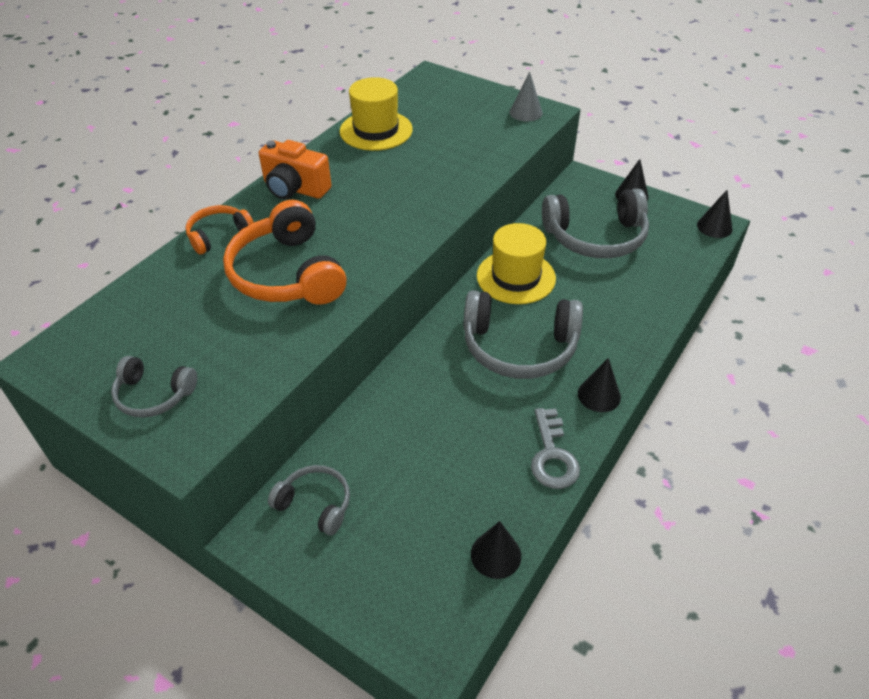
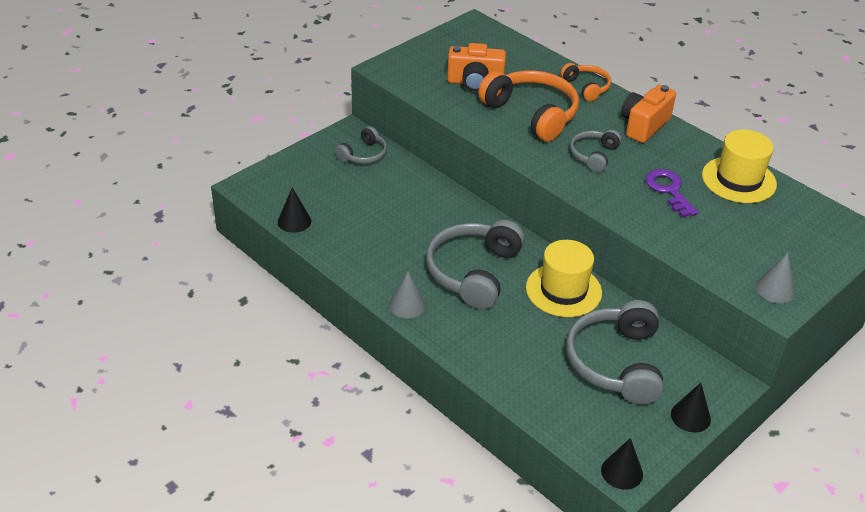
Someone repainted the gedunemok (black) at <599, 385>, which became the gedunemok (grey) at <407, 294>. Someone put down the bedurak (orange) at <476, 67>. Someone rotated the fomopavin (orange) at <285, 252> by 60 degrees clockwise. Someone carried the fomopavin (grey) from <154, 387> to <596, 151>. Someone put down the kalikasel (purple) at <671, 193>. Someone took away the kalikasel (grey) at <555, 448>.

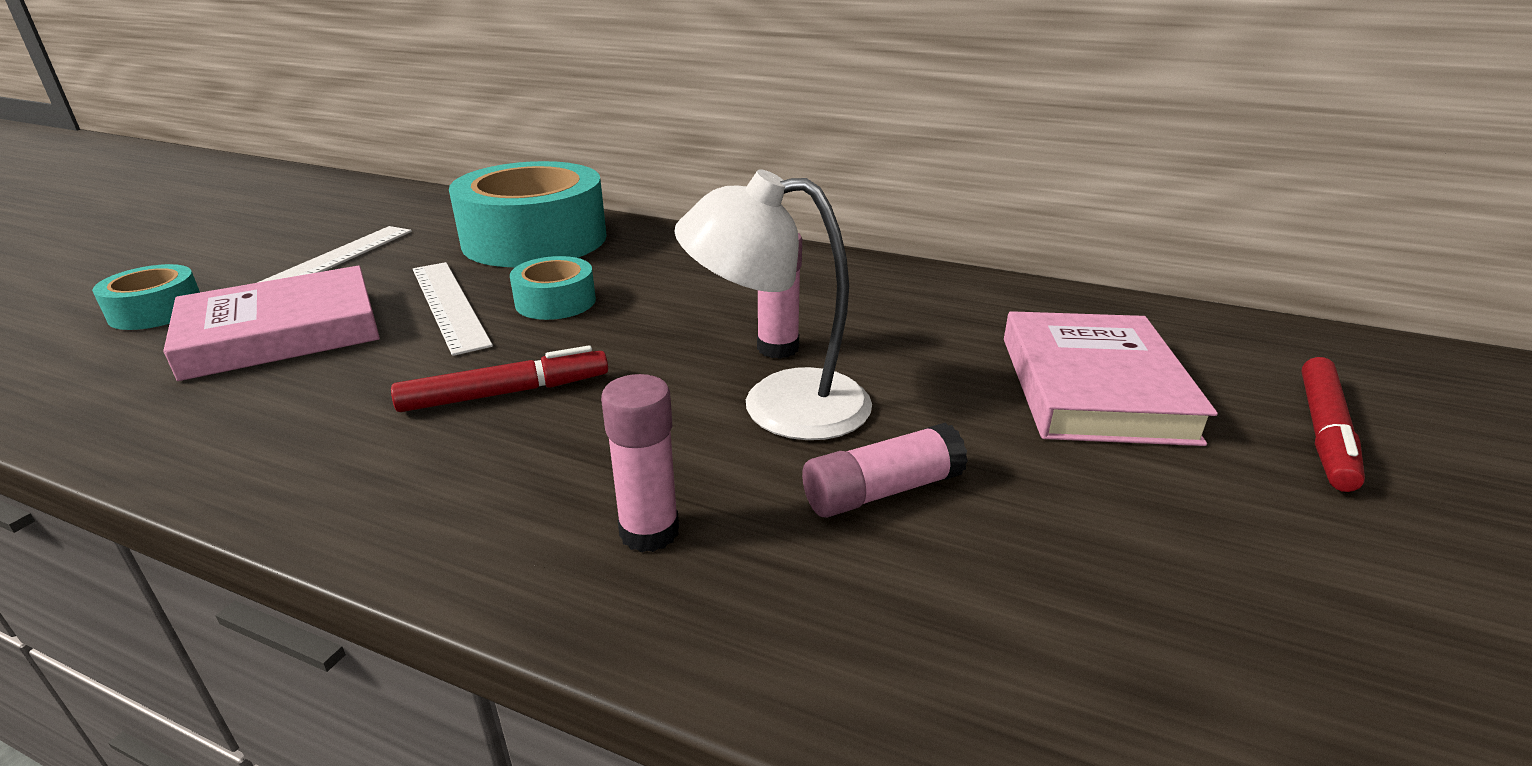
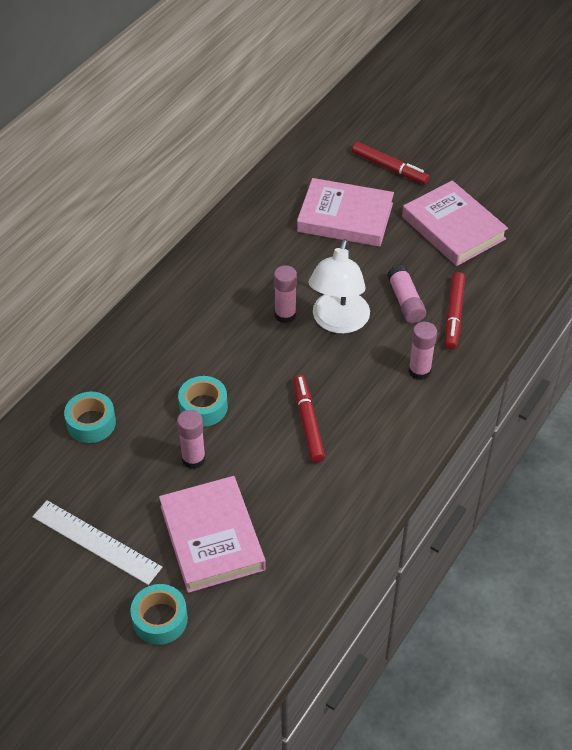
Someone scaled the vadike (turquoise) at <528, 214> by 0.47. Someone swapped the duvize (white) at <453, 309> for the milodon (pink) at <191, 439>. Someone put down the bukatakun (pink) at <455, 223>. Someone put down the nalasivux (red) at <455, 310>.

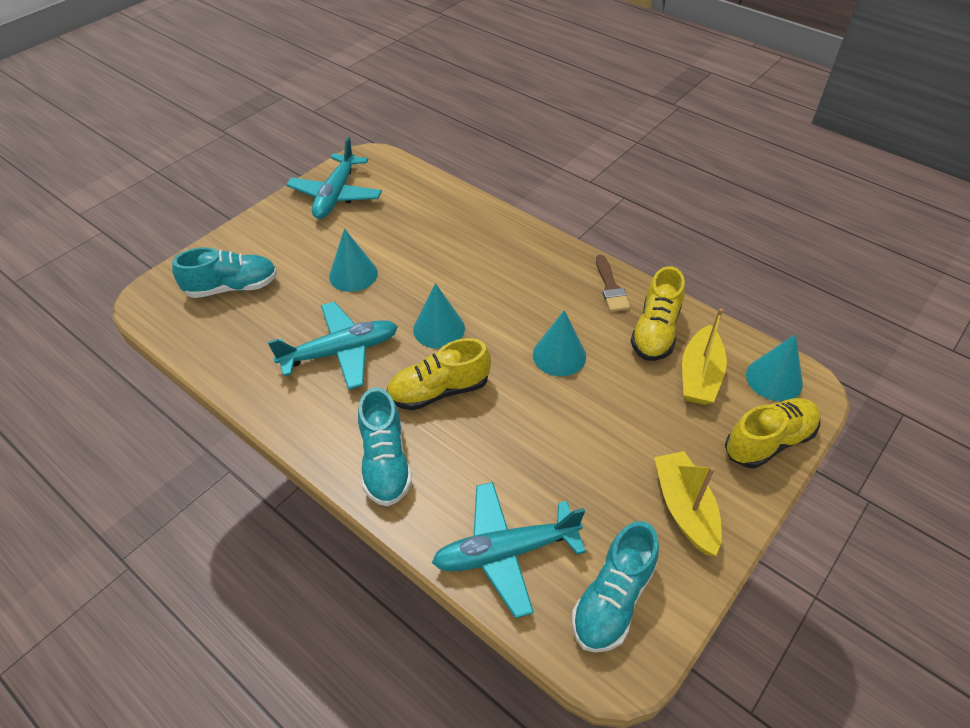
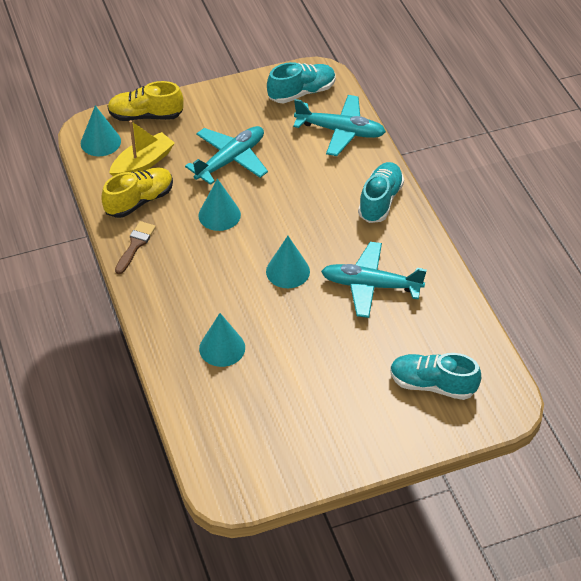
Someone carried the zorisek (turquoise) from <334, 178> to <226, 155>. Someone carried the gedunemok (turquoise) from <353, 260> to <222, 340>. Someone took away the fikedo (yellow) at <439, 374>. Someone took away the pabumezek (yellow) at <688, 503>.

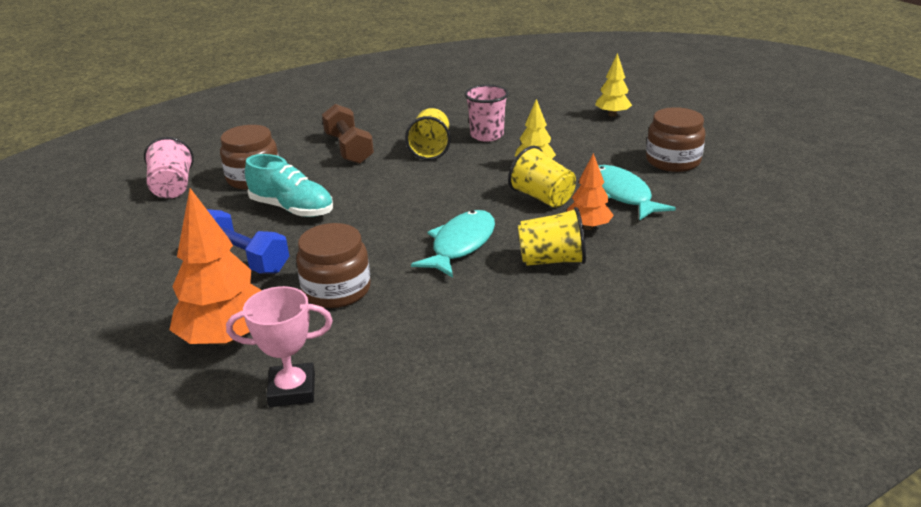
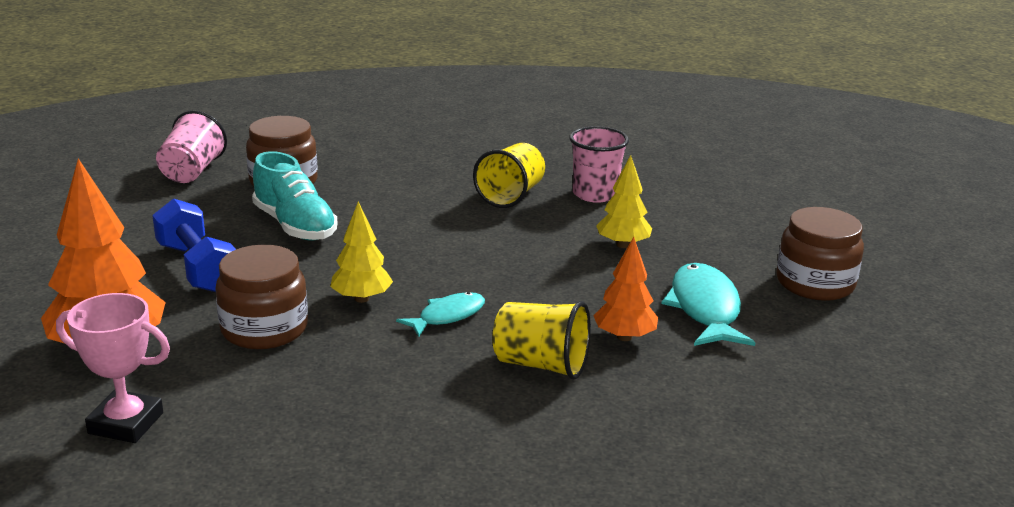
Someone carried the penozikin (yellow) from <613, 85> to <361, 252>. Someone scaled the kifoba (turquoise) at <453, 244> by 0.62. Someone took away the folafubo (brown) at <348, 134>. Someone took away the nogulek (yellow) at <542, 177>.

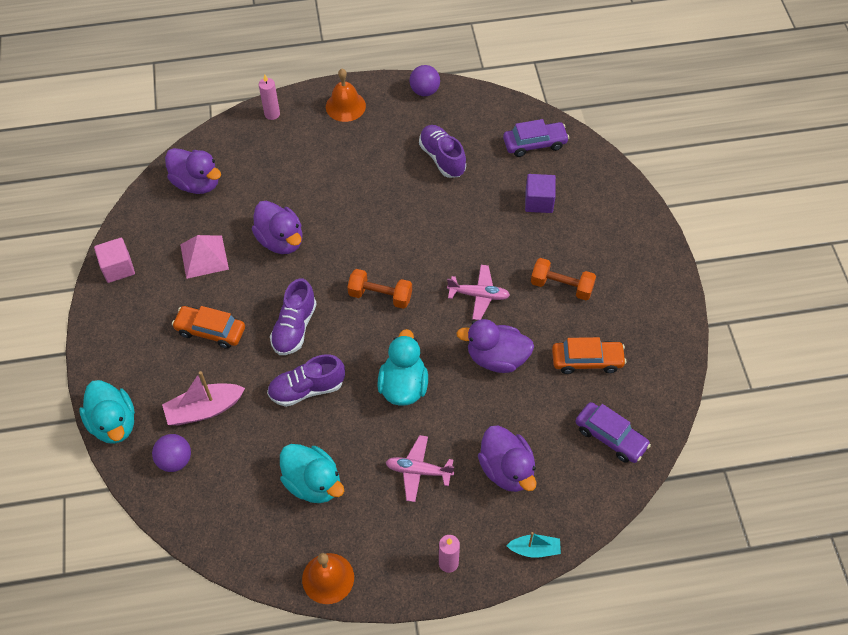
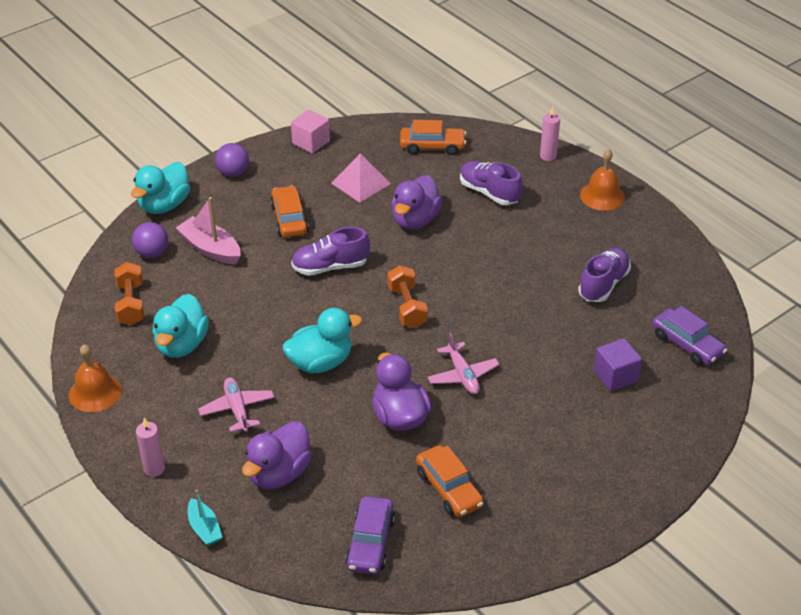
Someone carried the folafubo (orange) from <563, 279> to <129, 293>. Someone carried the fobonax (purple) from <425, 80> to <232, 160>. Someone swapped the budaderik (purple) at <193, 171> for the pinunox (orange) at <433, 137>. Someone carried the fikedo (purple) from <306, 380> to <491, 183>.

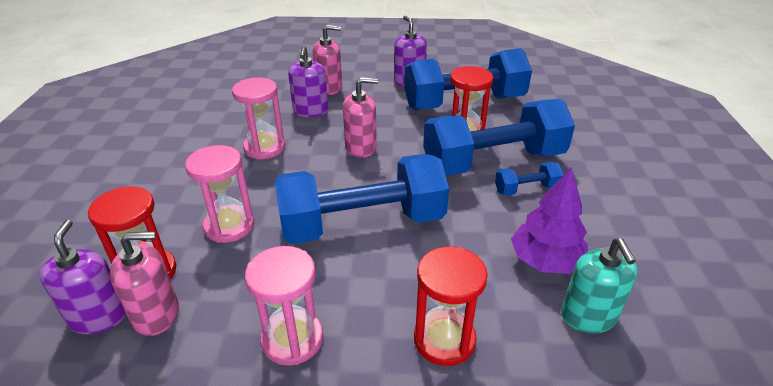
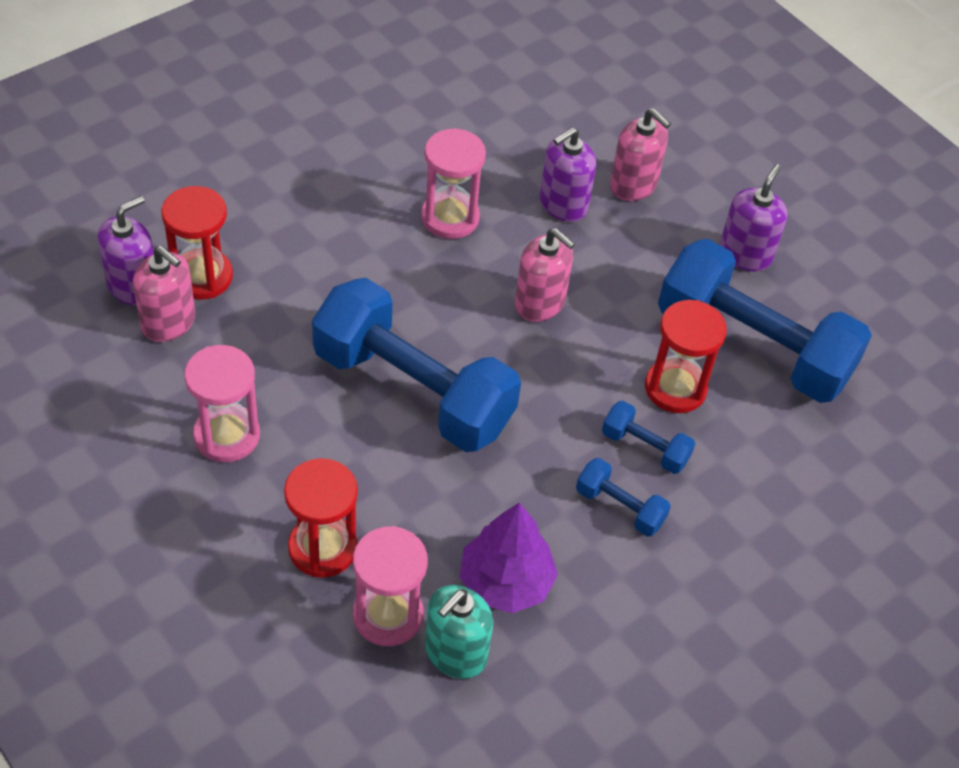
Someone carried the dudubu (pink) from <219, 194> to <390, 586>. Someone scaled the folafubo (blue) at <499, 137> by 0.42.

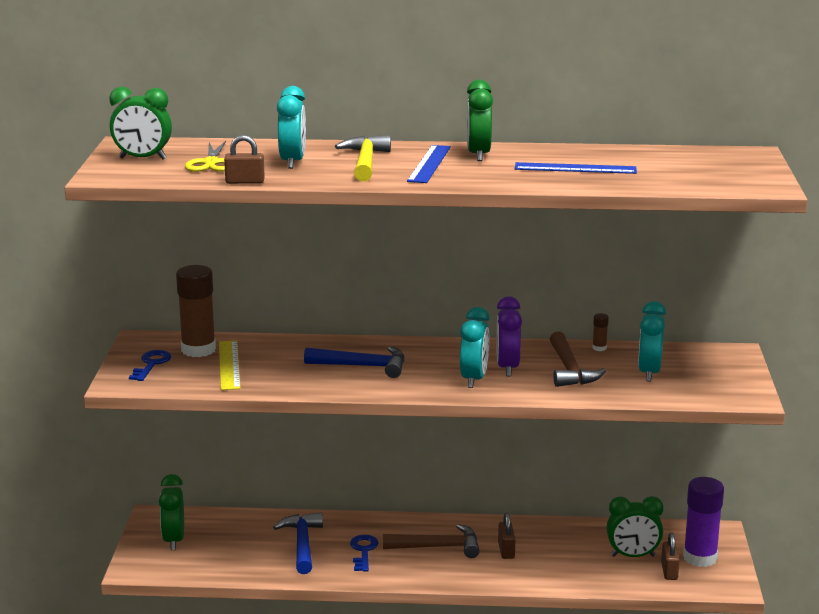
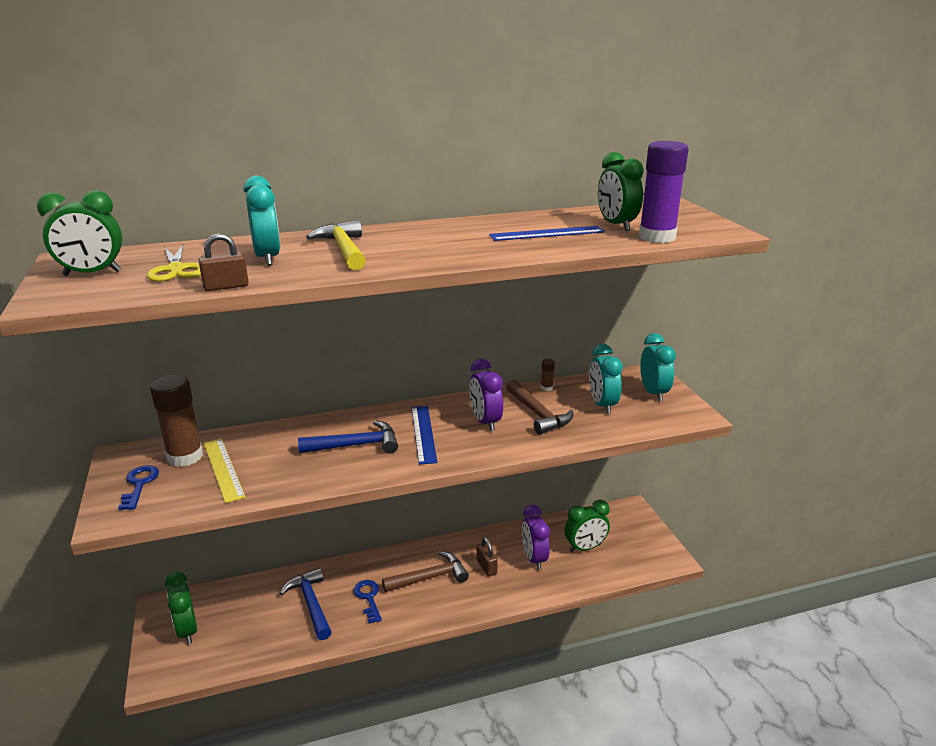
Someone carried the duvize (blue) from <429, 164> to <424, 435>. Someone put down the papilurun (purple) at <536, 537>. Someone carried the papilurun (green) from <480, 120> to <621, 191>. Someone carried the milodon (purple) from <703, 522> to <664, 192>. Someone carried the papilurun (turquoise) from <475, 347> to <658, 367>. Someone took away the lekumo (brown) at <670, 556>.

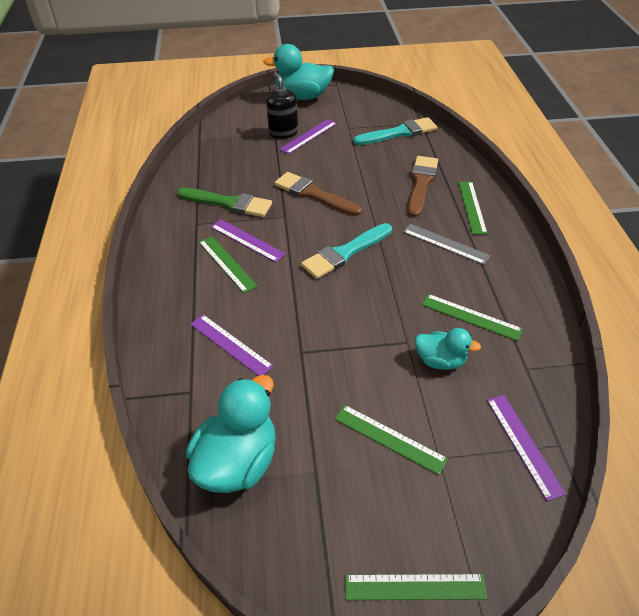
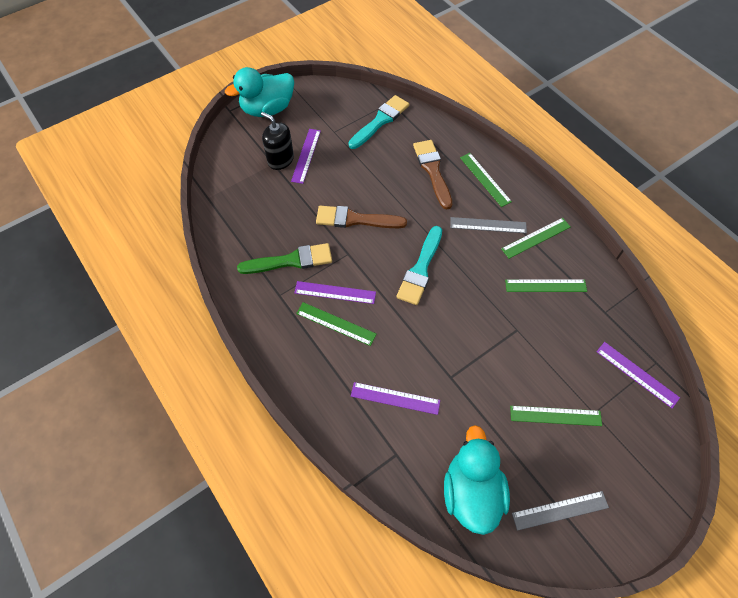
Someone carried the duvize (green) from <416, 587> to <536, 238>. Someone put down the duvize (grey) at <560, 511>. Someone took away the budaderik (turquoise) at <448, 349>.

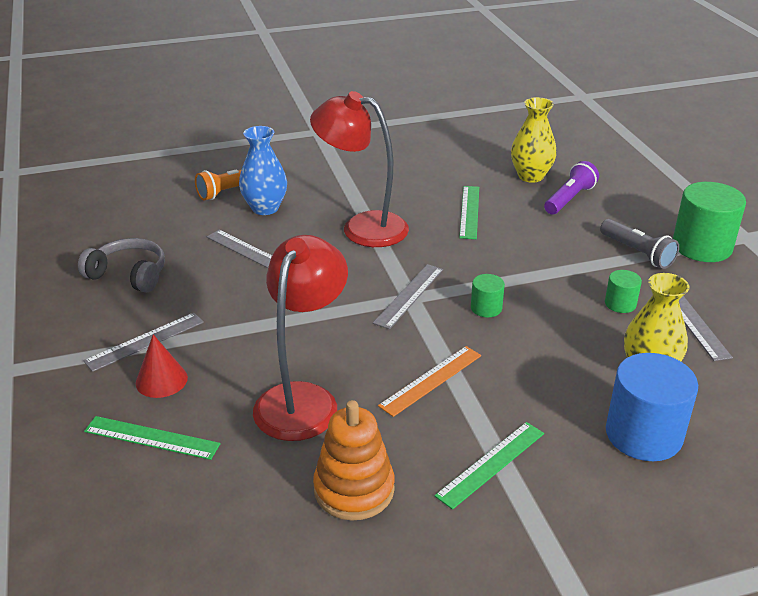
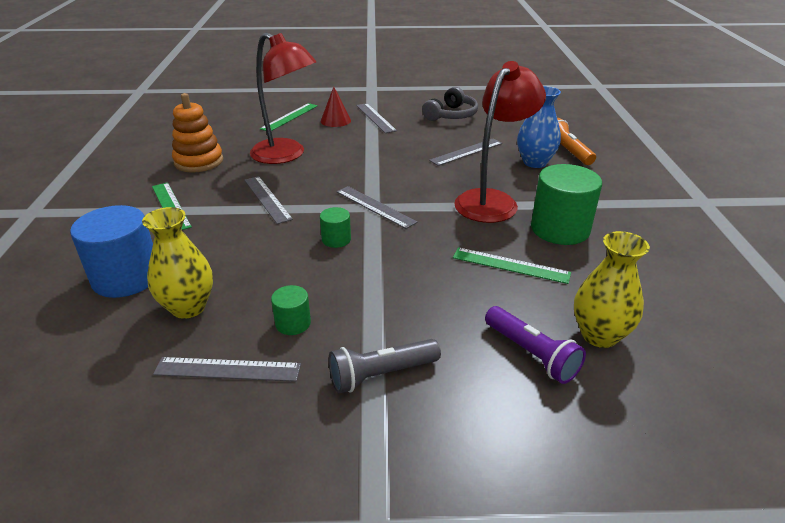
Someone repainted the duvize (orange) at <429, 381>, which became the duvize (grey) at <269, 200>. Someone carried the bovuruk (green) from <709, 222> to <566, 204>.

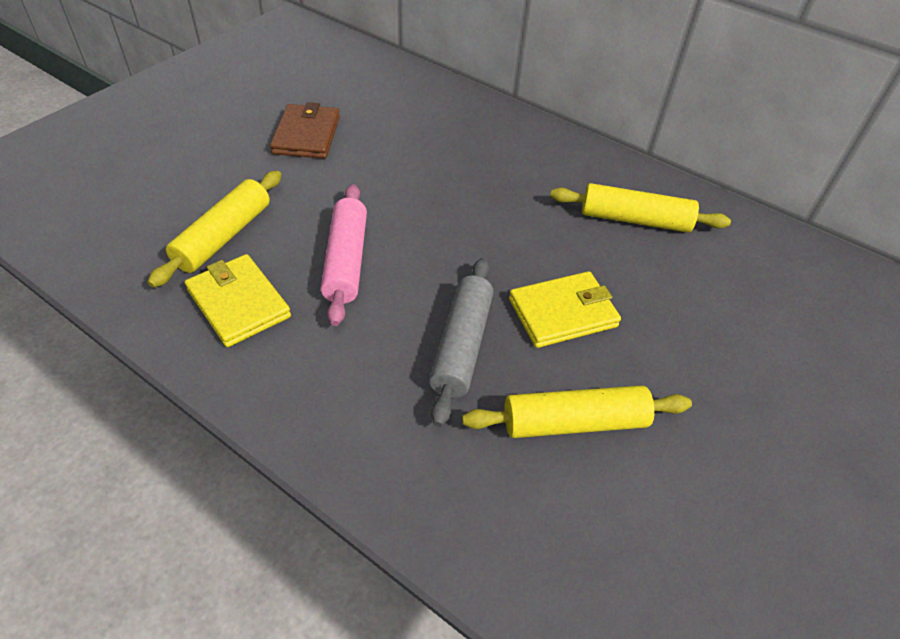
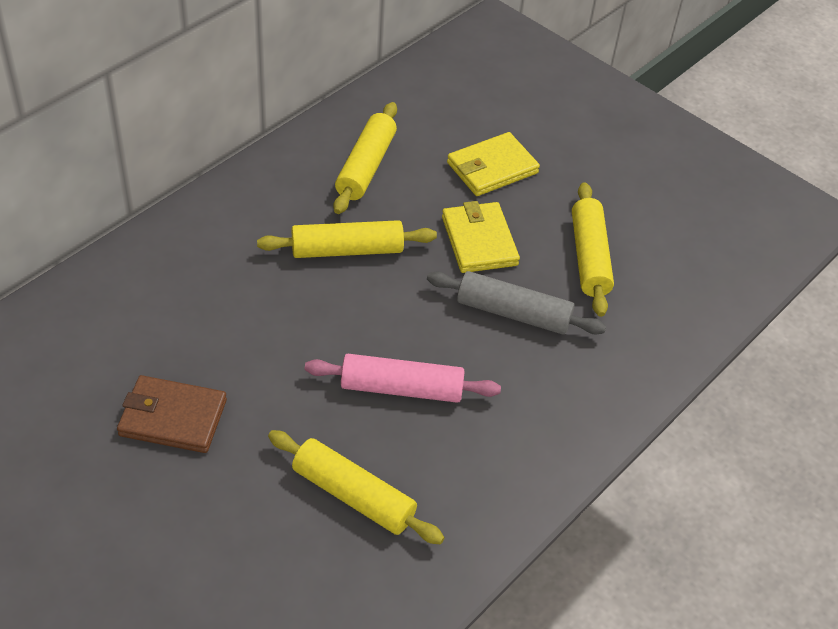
Someone put down the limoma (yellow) at <347, 239>. Someone carried the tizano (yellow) from <238, 300> to <493, 164>.

